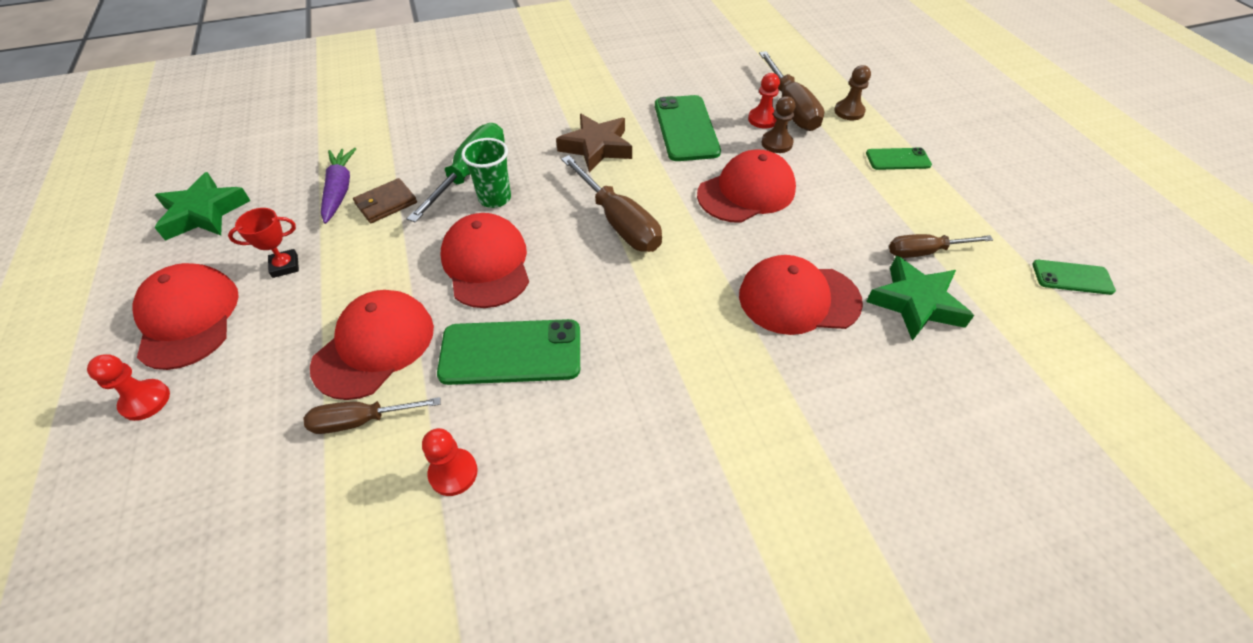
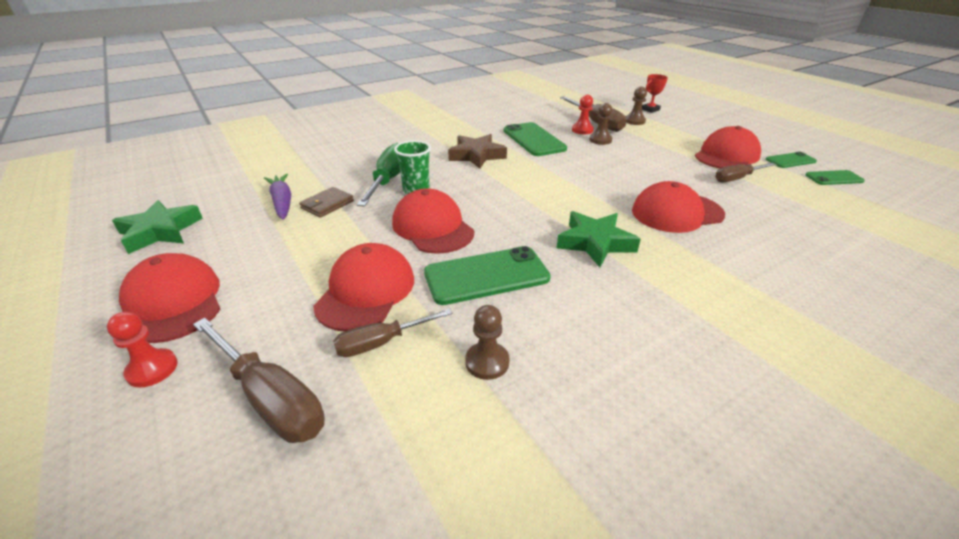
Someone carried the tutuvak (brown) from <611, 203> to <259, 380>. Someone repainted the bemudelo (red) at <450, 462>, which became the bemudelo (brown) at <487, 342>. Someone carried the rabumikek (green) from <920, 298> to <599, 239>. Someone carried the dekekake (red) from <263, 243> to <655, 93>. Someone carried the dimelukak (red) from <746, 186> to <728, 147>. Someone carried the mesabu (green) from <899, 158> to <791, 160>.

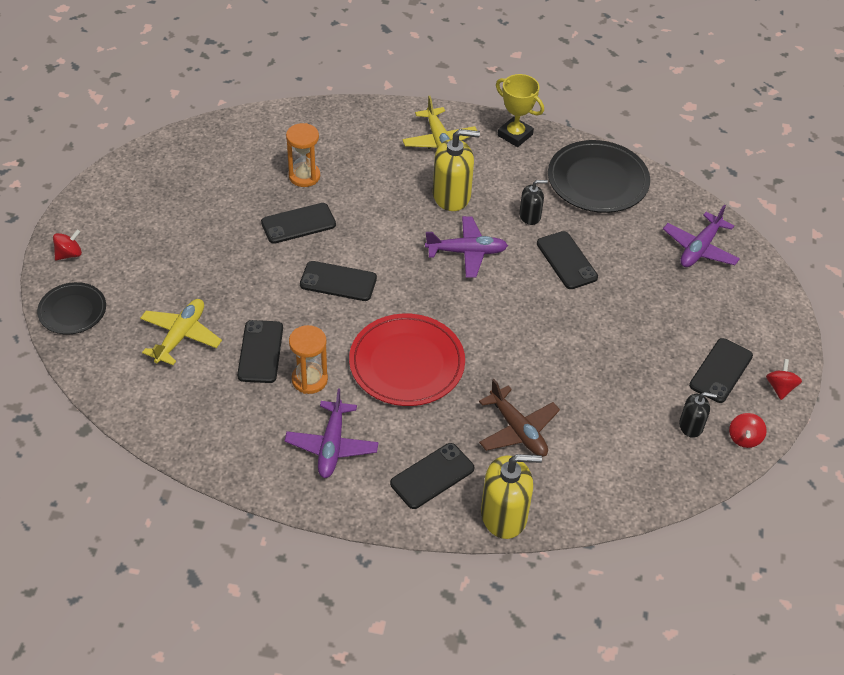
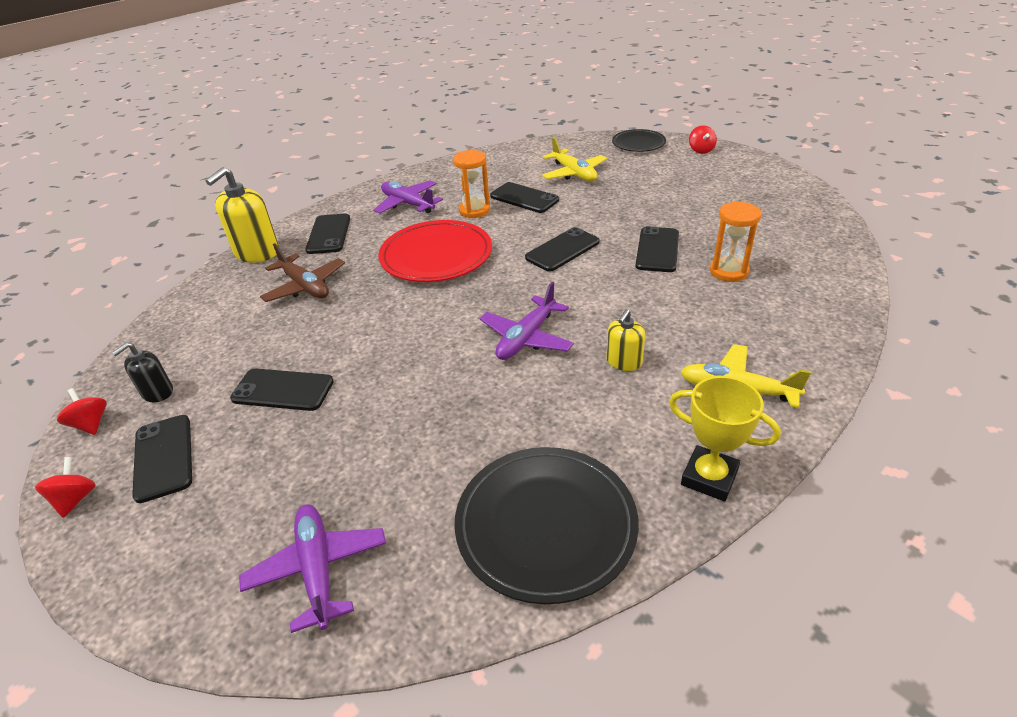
Someone rotated the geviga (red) at <784, 379> by 135 degrees counterclockwise. Someone carried the mesabu (black) from <567, 260> to <282, 389>. Someone rotated the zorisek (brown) at <519, 418> by 135 degrees counterclockwise. Someone scaled the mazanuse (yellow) at <456, 170> by 0.56. Someone rotated the dekekake (yellow) at <520, 110> by 45 degrees clockwise. Someone took away the mazanuse (black) at <533, 202>.

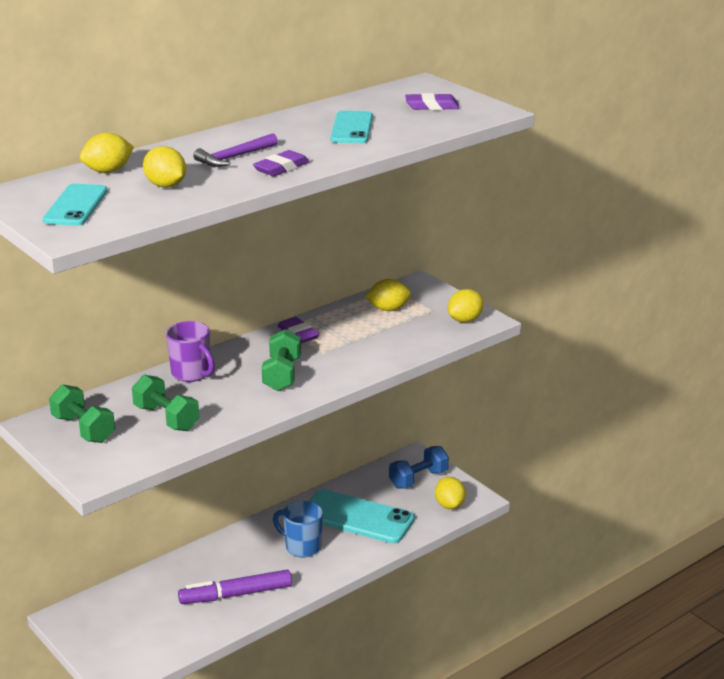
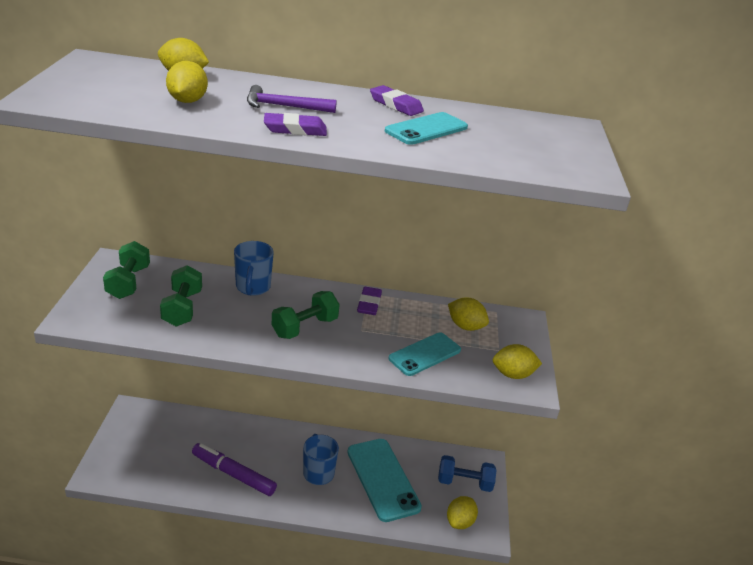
Someone repainted the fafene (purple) at <190, 351>, which became the fafene (blue) at <254, 268>. Someone carried the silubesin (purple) from <432, 101> to <397, 100>. Someone carried the mesabu (turquoise) from <75, 205> to <425, 354>.

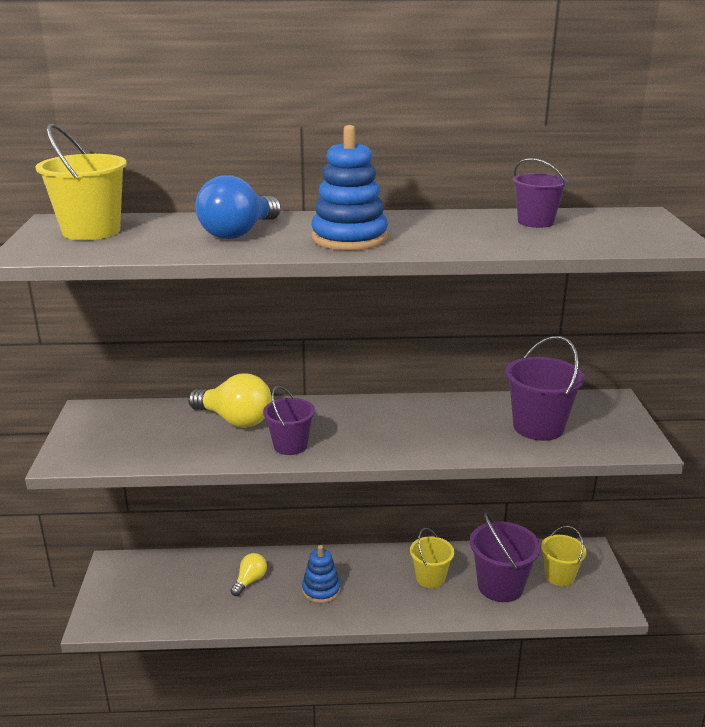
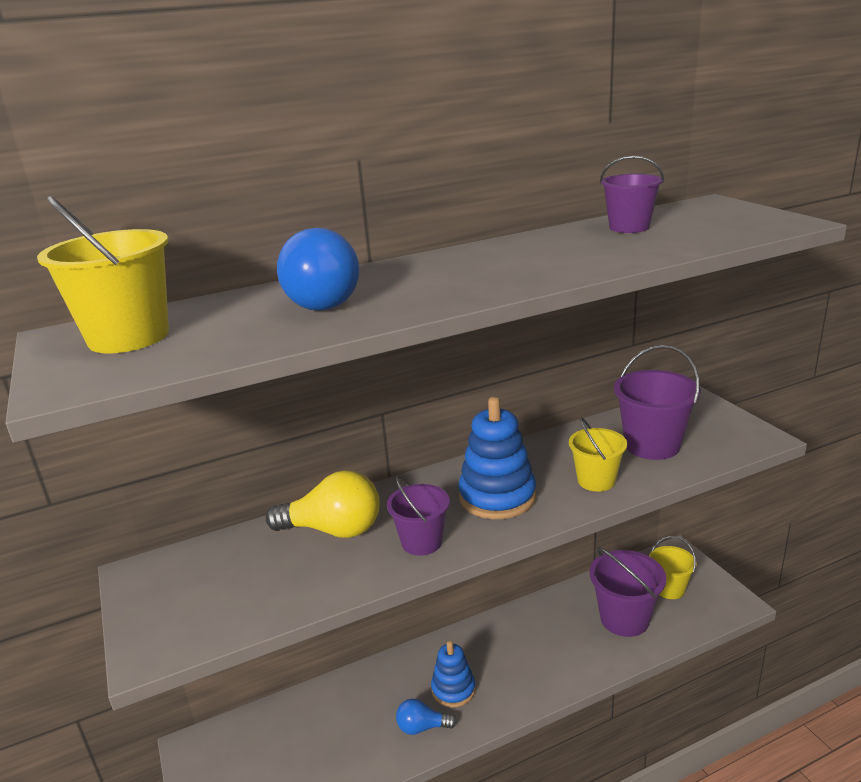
Someone put down the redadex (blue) at <426, 717>. Someone carried the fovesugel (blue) from <349, 187> to <497, 458>. Someone carried the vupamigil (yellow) from <432, 558> to <598, 454>. Someone took away the redadex (yellow) at <249, 574>.

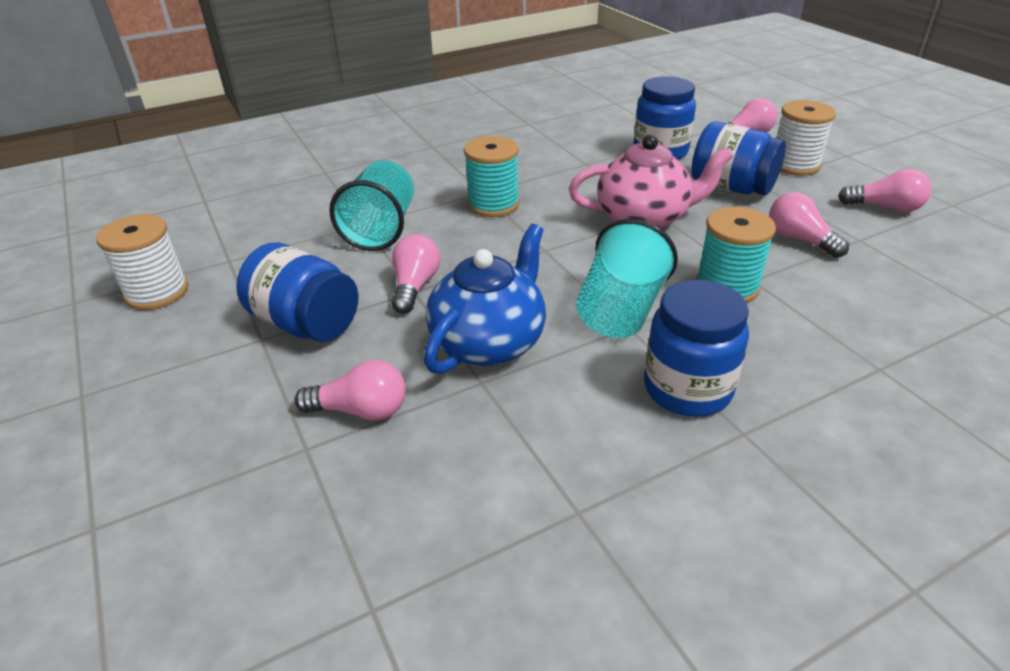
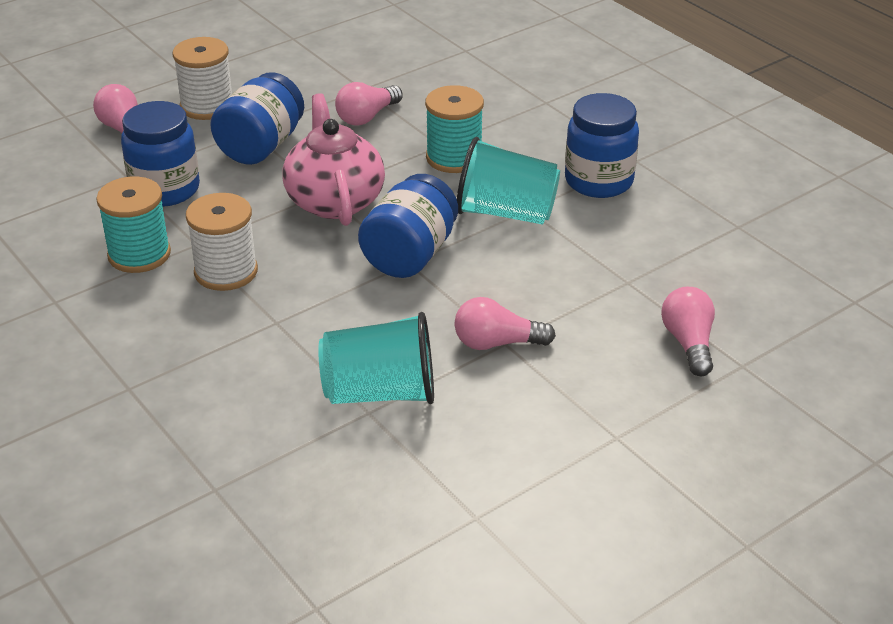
Someone carried the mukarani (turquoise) from <491, 176> to <133, 224>. Someone carried the mukarani (white) from <142, 262> to <222, 242>. Someone carried the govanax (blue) from <297, 292> to <408, 226>. Someone took away the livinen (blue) at <485, 299>. Someone took away the redadex (pink) at <885, 190>.

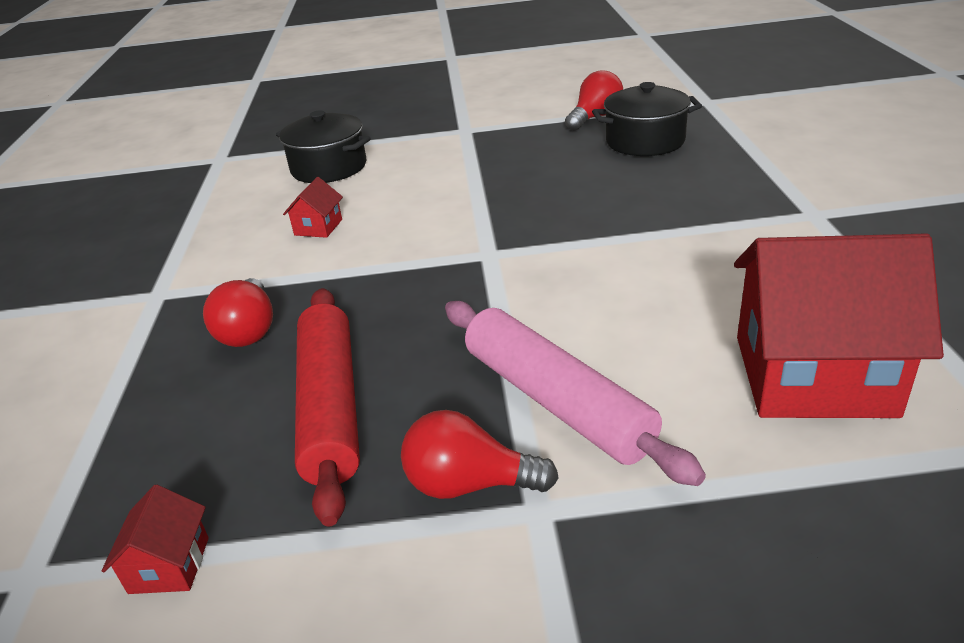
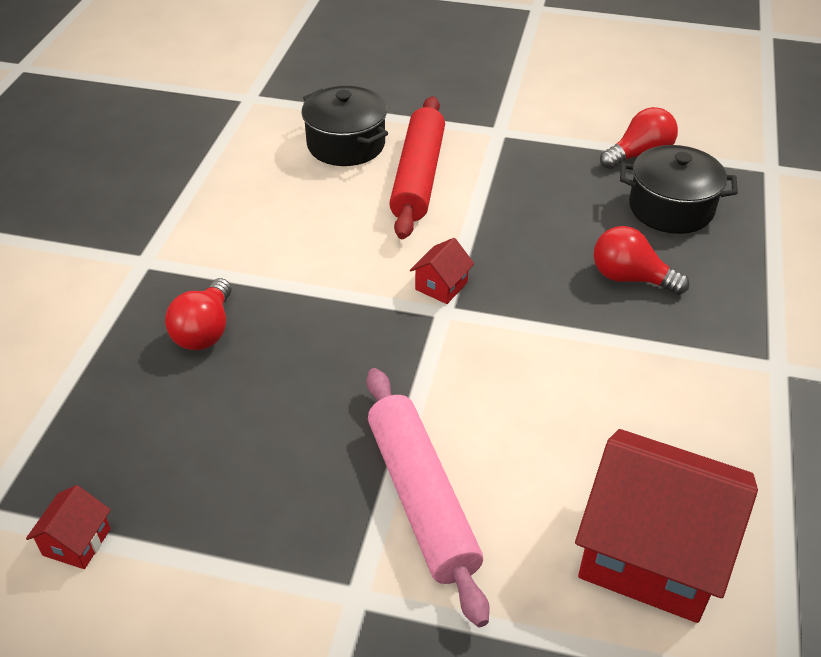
Someone carried the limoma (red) from <327, 407> to <417, 167>. Someone carried the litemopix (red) from <313, 207> to <442, 271>. Someone carried the redadex (red) from <480, 454> to <641, 260>.

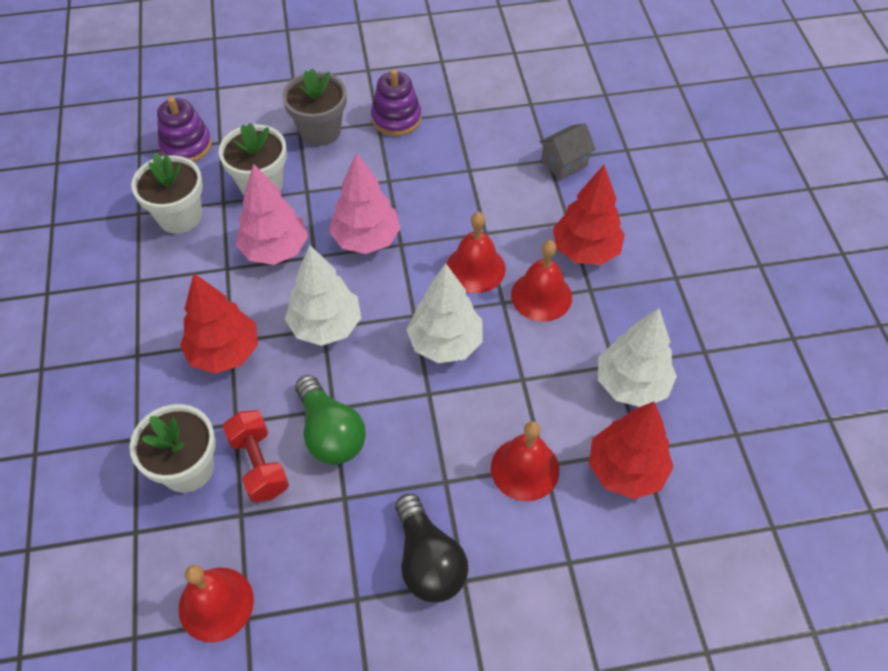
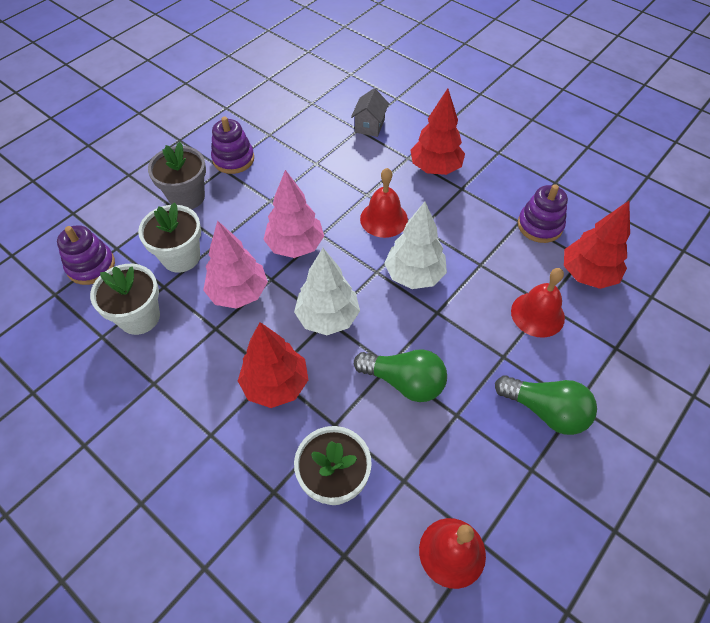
Someone repainted the redadex (black) at <431, 548>, which became the redadex (green) at <546, 405>. Someone swapped the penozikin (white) at <637, 357> for the fovesugel (purple) at <543, 213>. Someone took away the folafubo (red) at <256, 456>. Someone took away the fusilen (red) at <541, 281>.

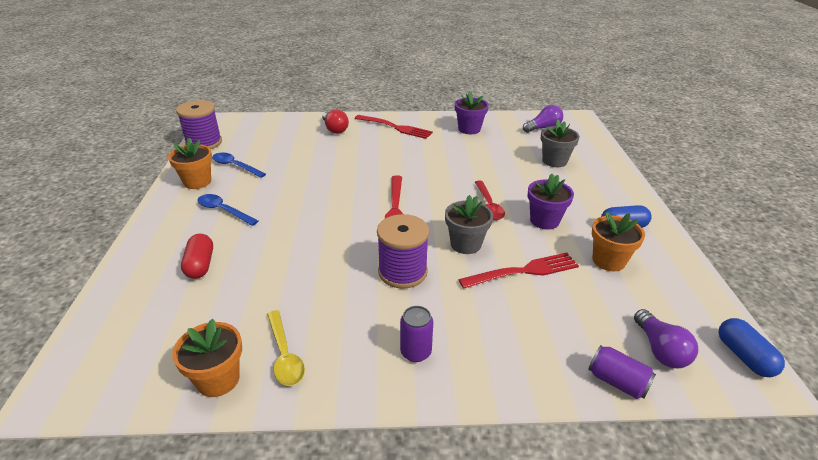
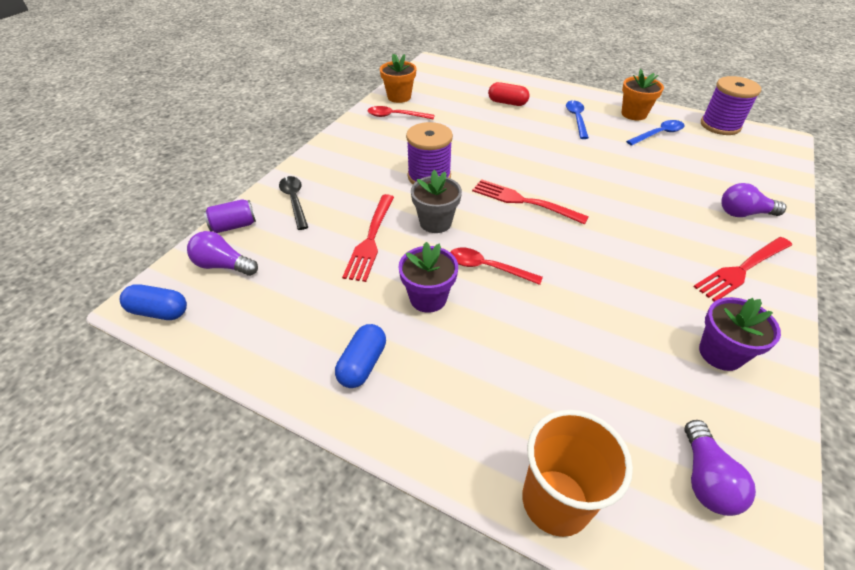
Someone put down the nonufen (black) at <293, 203>. Someone repainted the nonufen (yellow) at <286, 348>, which became the nonufen (red) at <401, 113>. Someone put down the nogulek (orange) at <577, 473>. Someone rotated the nonufen (blue) at <227, 210> by 60 degrees counterclockwise. Someone repainted the redadex (red) at <335, 122>, which became the redadex (purple) at <753, 200>. Someone took away the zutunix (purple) at <416, 334>. Someone took away the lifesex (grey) at <560, 143>. Someone took away the lifesex (orange) at <618, 241>.

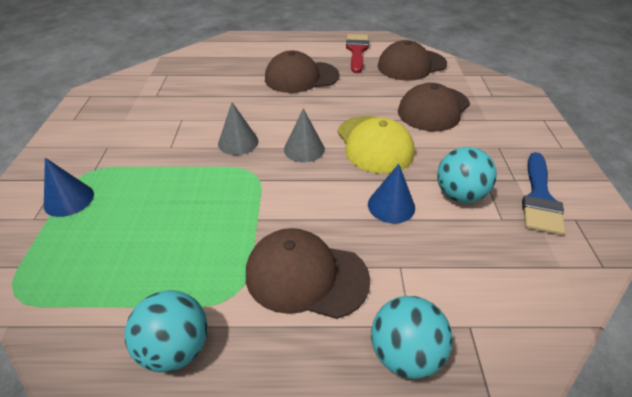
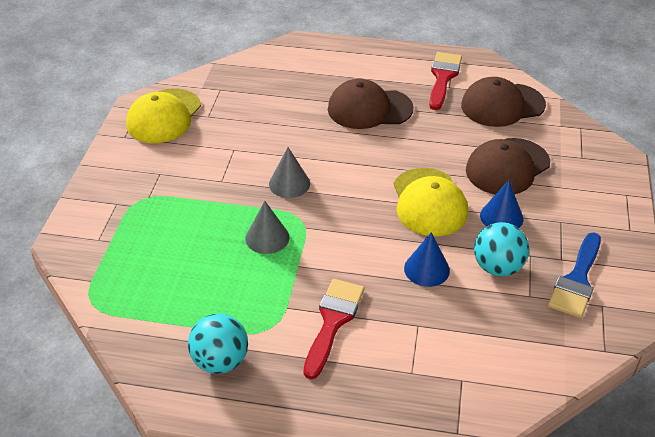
Someone put down the dimelukak (yellow) at <163, 116>. Someone carried the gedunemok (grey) from <304, 135> to <267, 227>. Someone swapped the dimelukak (brown) at <308, 273> for the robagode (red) at <334, 329>. Someone carried the gedunemok (blue) from <69, 187> to <501, 204>. Someone took away the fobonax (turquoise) at <411, 337>.

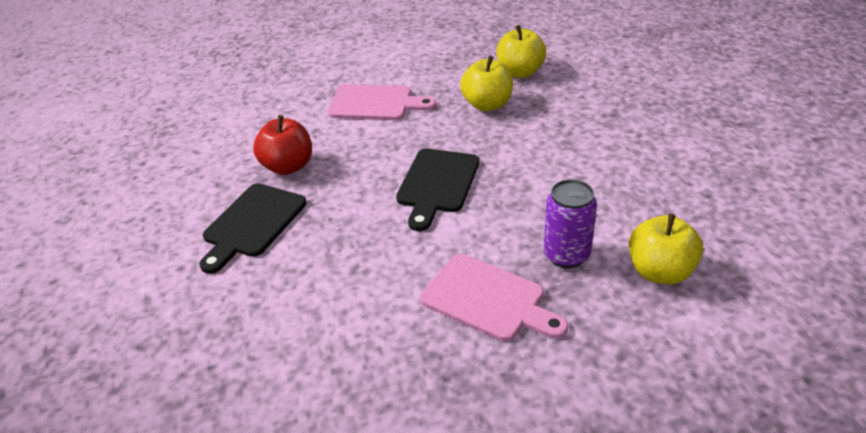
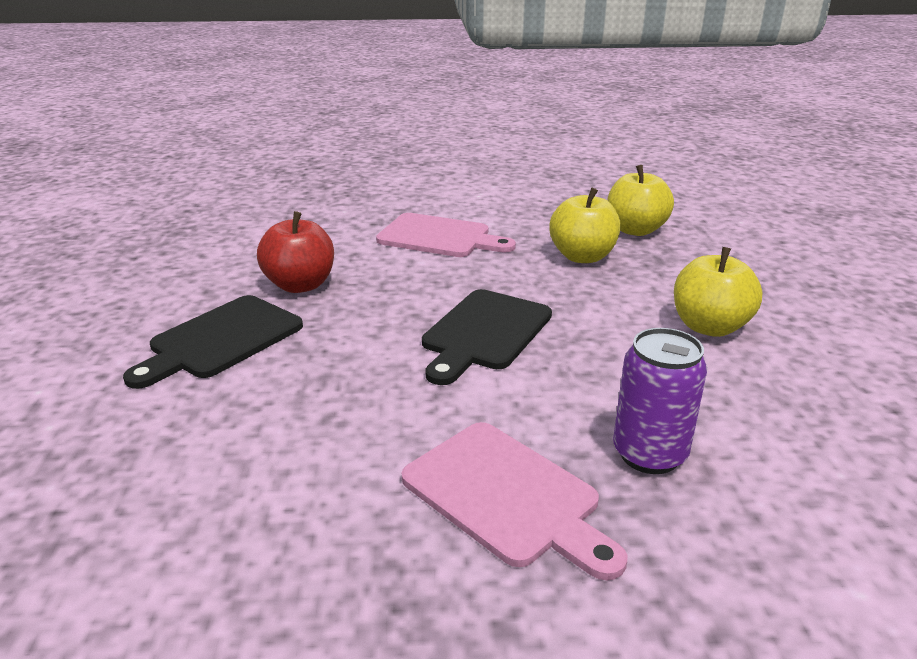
Someone carried the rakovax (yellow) from <666, 249> to <718, 292>.

